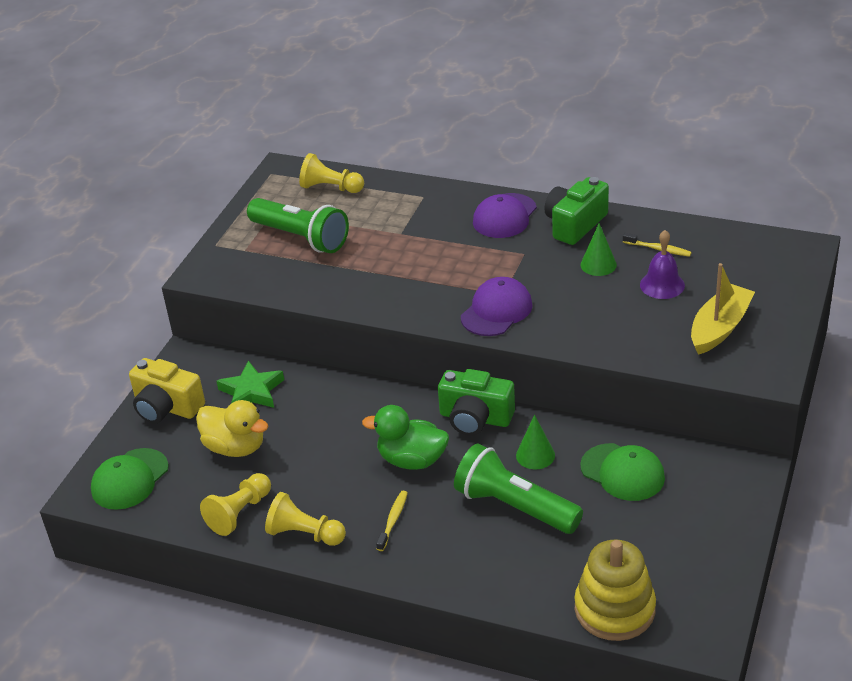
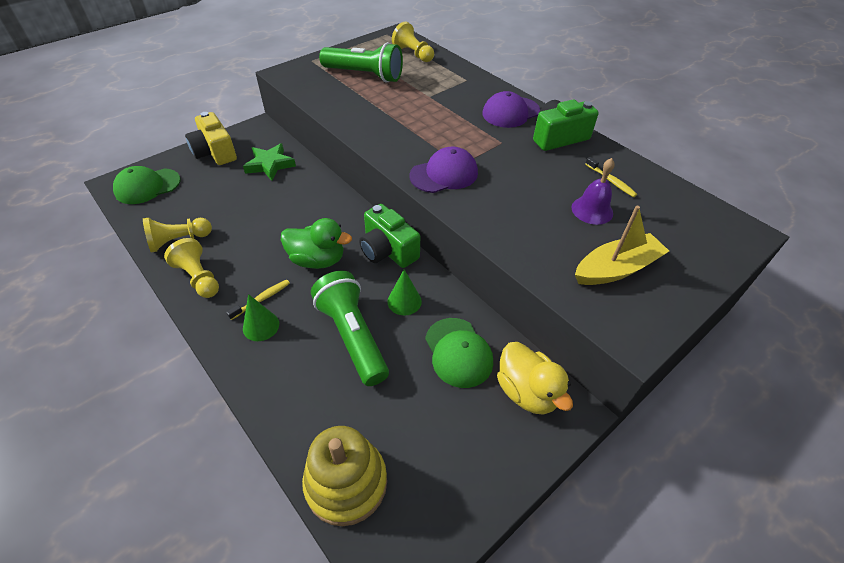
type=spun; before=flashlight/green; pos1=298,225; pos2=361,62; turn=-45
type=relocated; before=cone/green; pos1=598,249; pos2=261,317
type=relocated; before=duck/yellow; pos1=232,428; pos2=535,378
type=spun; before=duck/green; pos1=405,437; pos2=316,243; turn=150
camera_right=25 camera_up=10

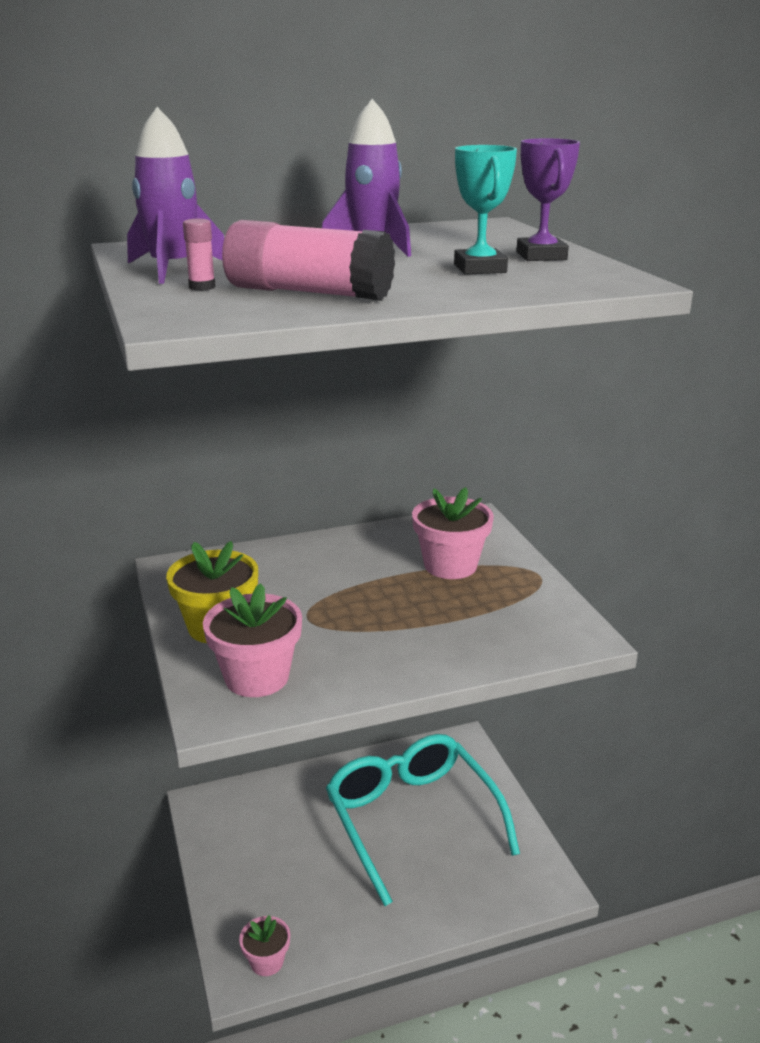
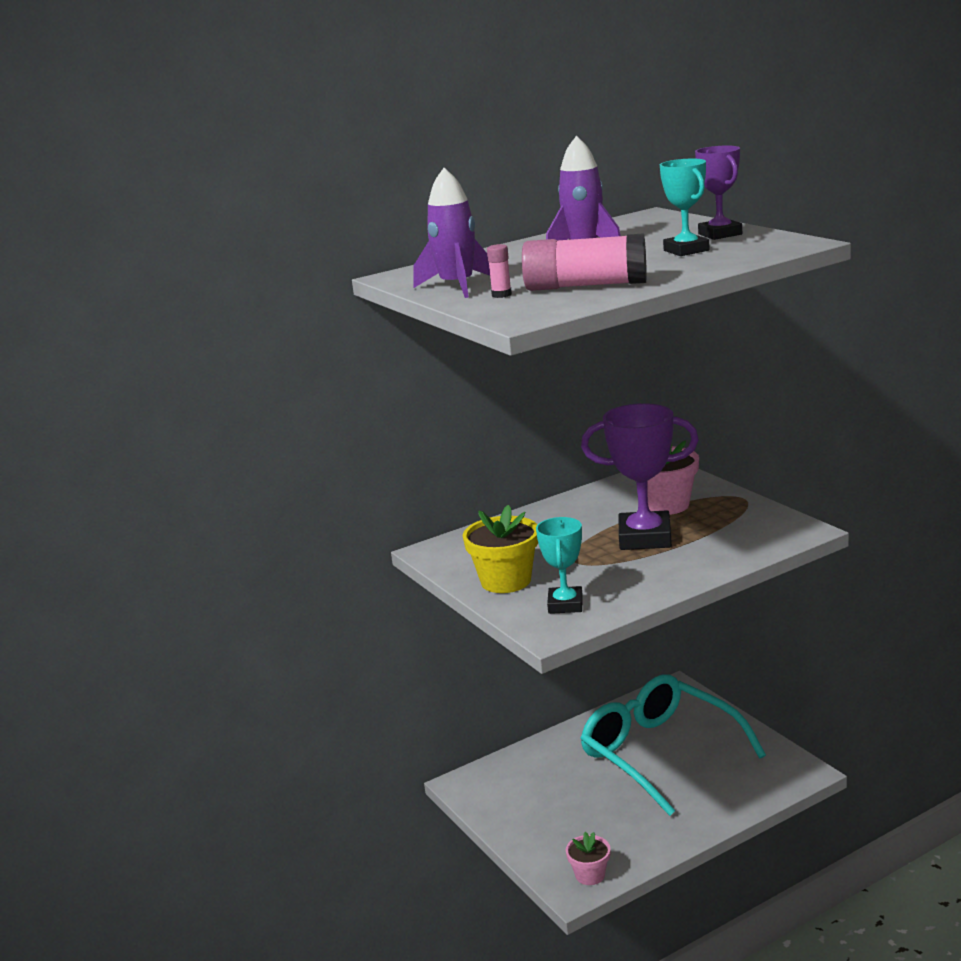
type=exchanged; before=flower pot/pink; after=trophy/turquoise; pos1=252,640; pos2=559,565
type=appeared; after=trophy/purple; pos2=640,476
camera_right=-10 camera_up=-5

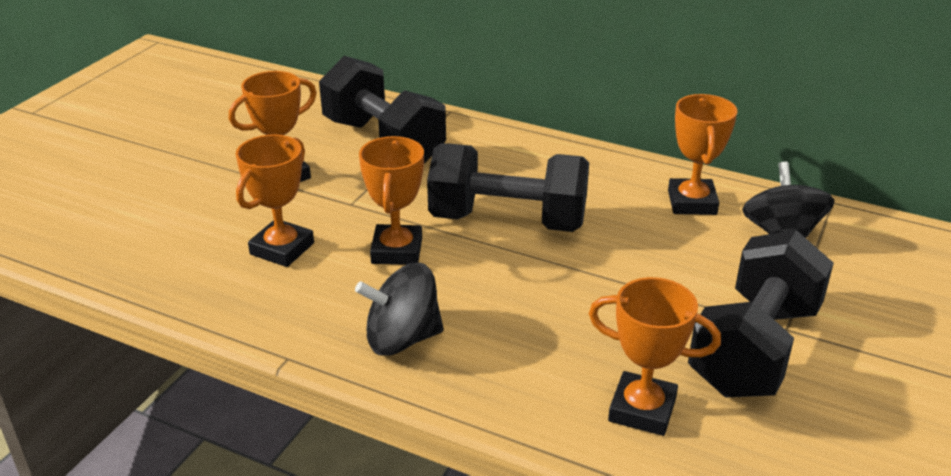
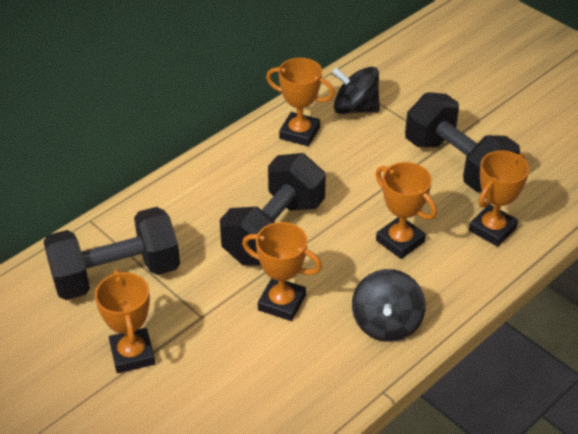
type=relocated; before=trophy/orange; pos1=275,200; pos2=406,210
camera_right=-70 camera_up=10

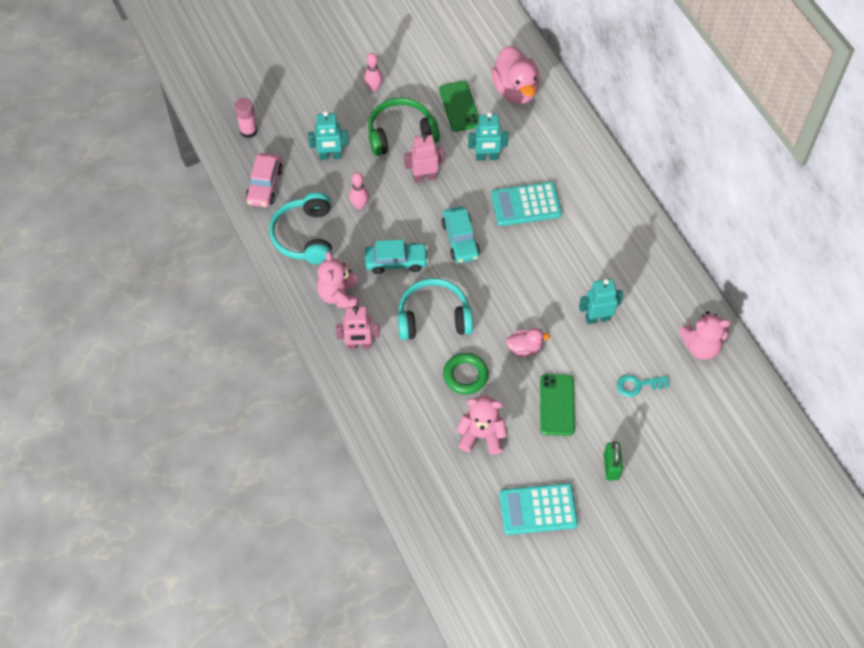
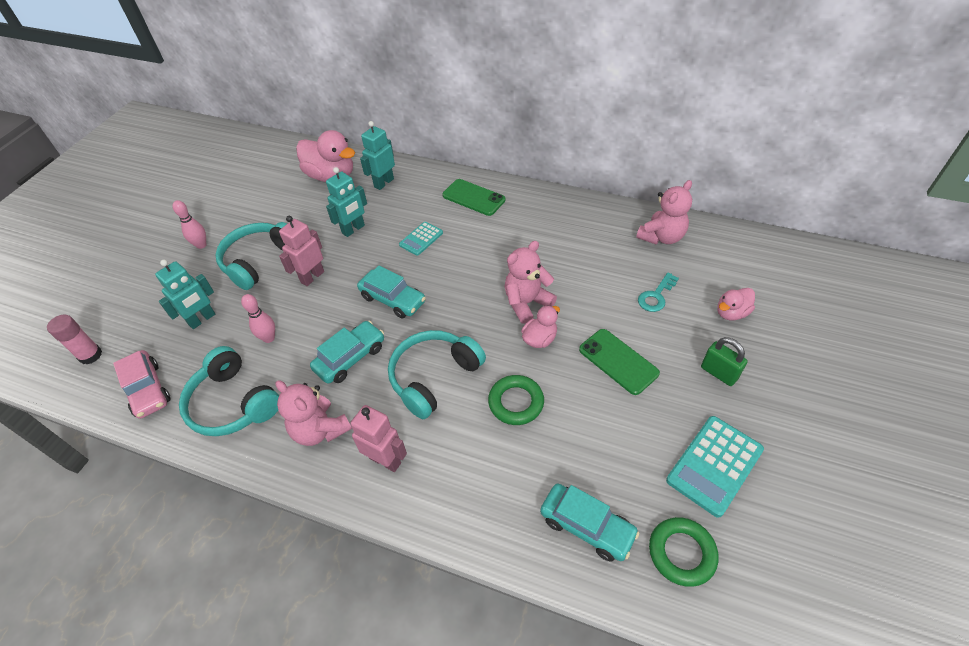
type=relocated; before=phone/green; pos1=459,106; pos2=474,197
type=colour; before=headphones/green; after=headphones/turquoise; pos1=404,127; pos2=251,256
type=size; before=calculator/turquoise; pos1=526,204; pos2=421,239; scale=0.59
type=relocated; before=robot/turquoise; pos1=601,301; pos2=377,155
type=spun; before=robot/pink; pos1=357,327; pos2=378,438; turn=-105
type=relocated; before=teddy bear/pink; pos1=482,425; pos2=531,282
type=appeared; after=duck/pink; pos2=736,304
type=appeared; after=car/turquoise; pos2=590,523
type=appeared; after=ring/green; pos2=683,552
camera_right=-40 camera_up=-10

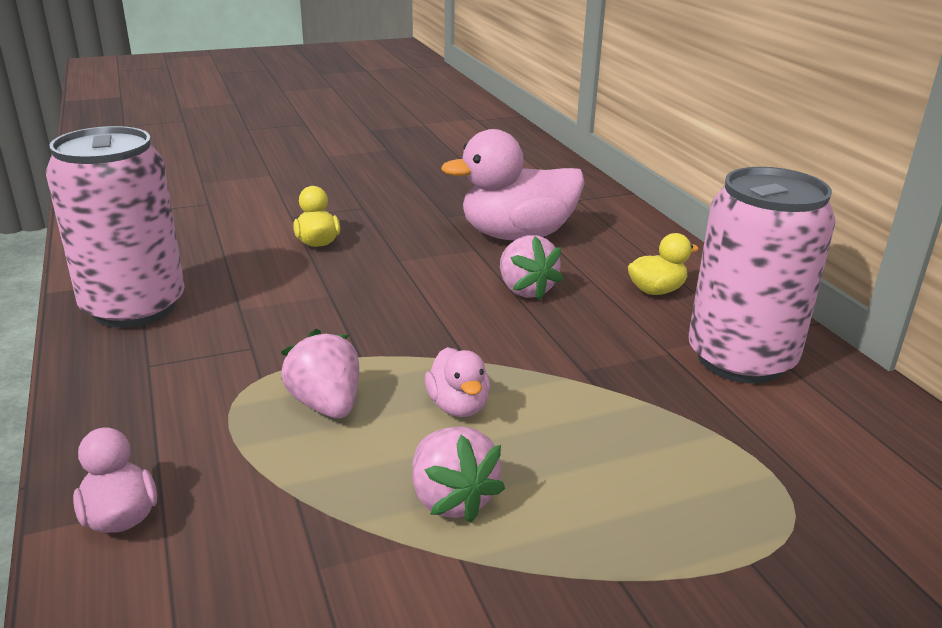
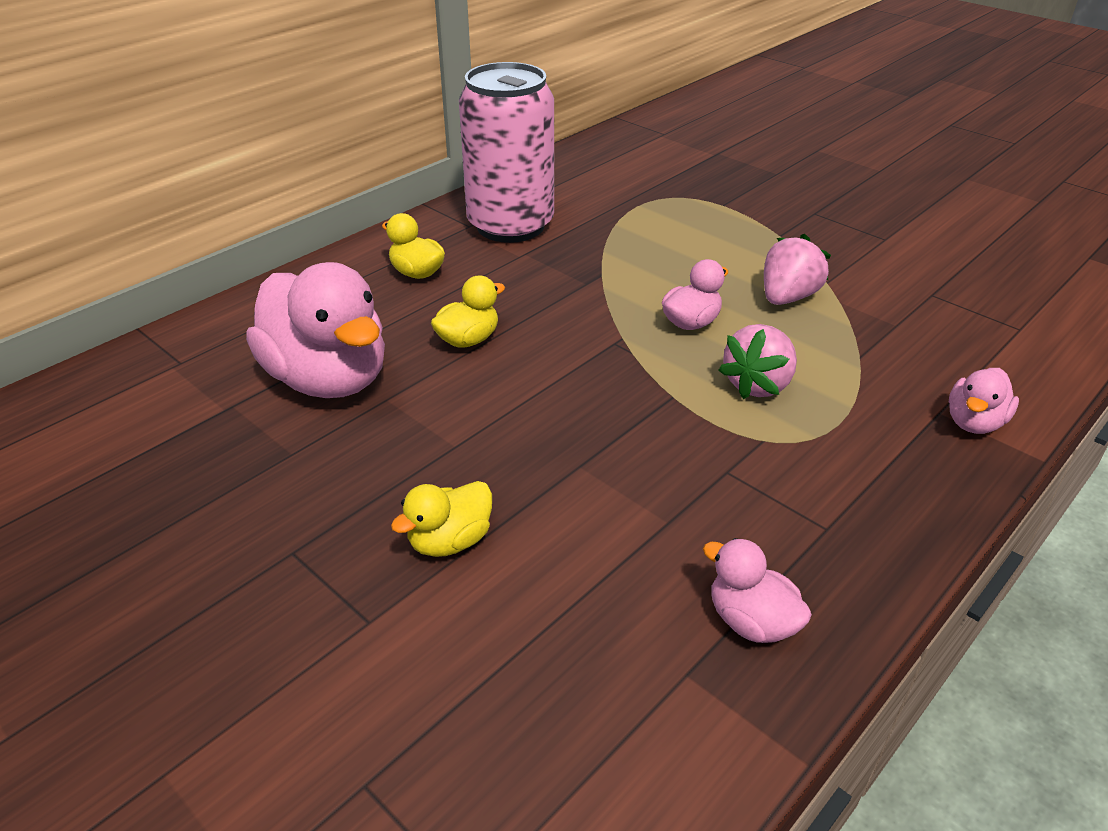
type=exchanged; before=can/pink; after=duck/pink; pos1=115,227; pos2=757,590
type=exchanged; before=strawberry/pink; after=duck/yellow; pos1=531,268; pos2=468,311
camera_right=-115 camera_up=10

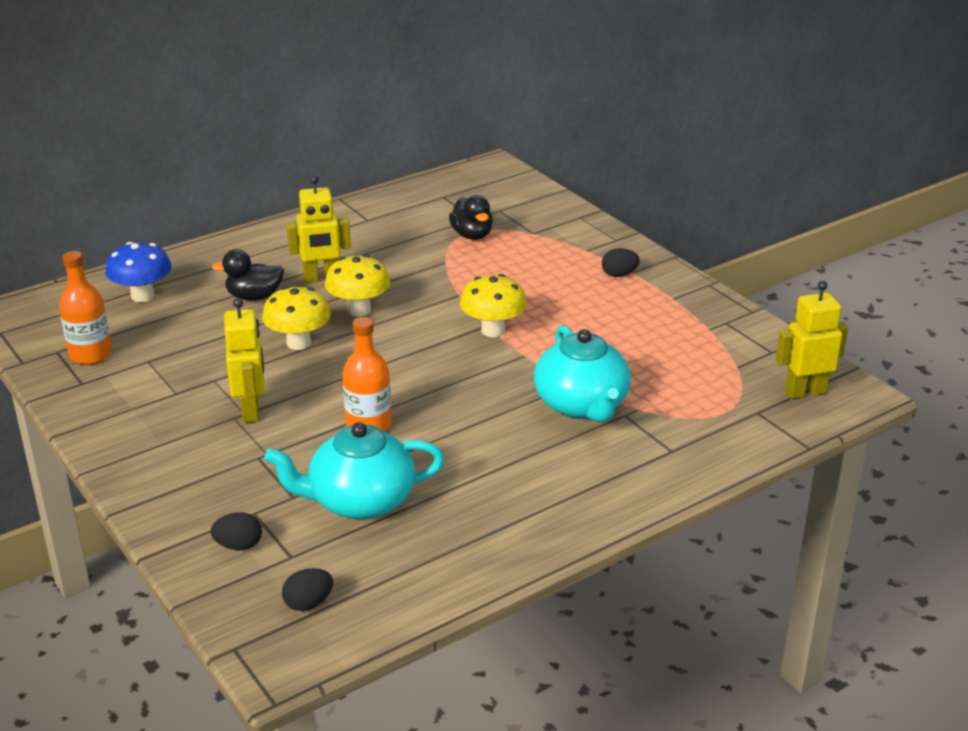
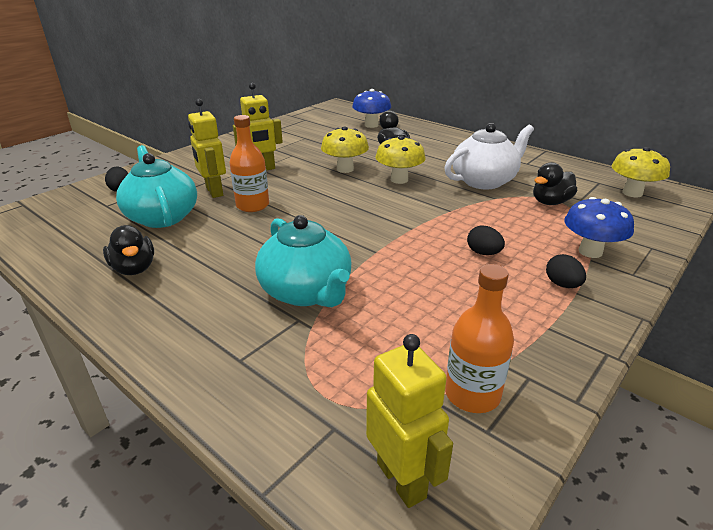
type=relocated; before=robot/yellow; pos1=318,229; pos2=207,148
type=relocated; before=bottle/orange; pos1=85,308; pos2=479,338
type=relocated; before=mushroom/yellow; pos1=493,305; pos2=640,172
type=spun; before=teapot/turquoise; pos1=582,373; pos2=303,261; turn=-90
type=relocated; before=egg/black; pos1=307,589; pos2=486,240
type=appeared; after=teapot/white; pos2=489,156
type=appeared; after=mushroom/blue; pos2=599,227
type=appeared; after=duck/black; pos2=128,250
camera_right=75 camera_up=0

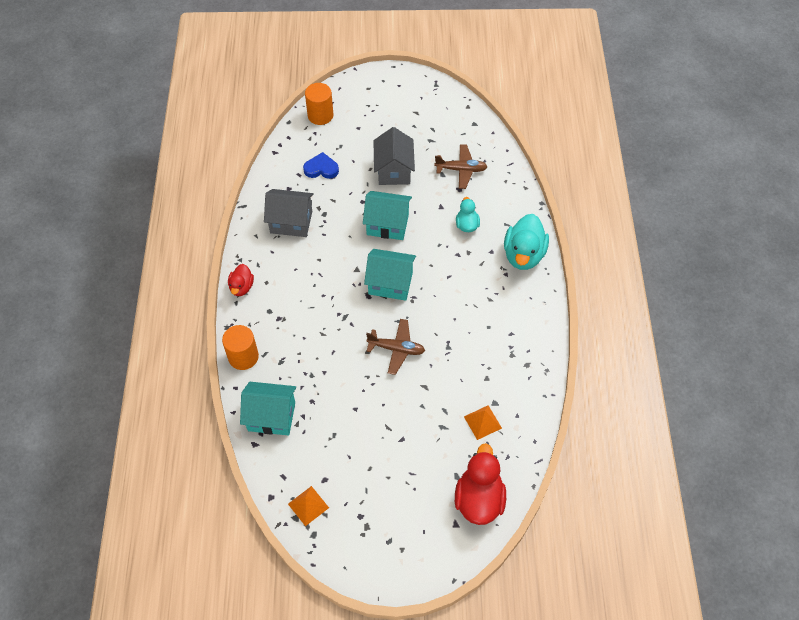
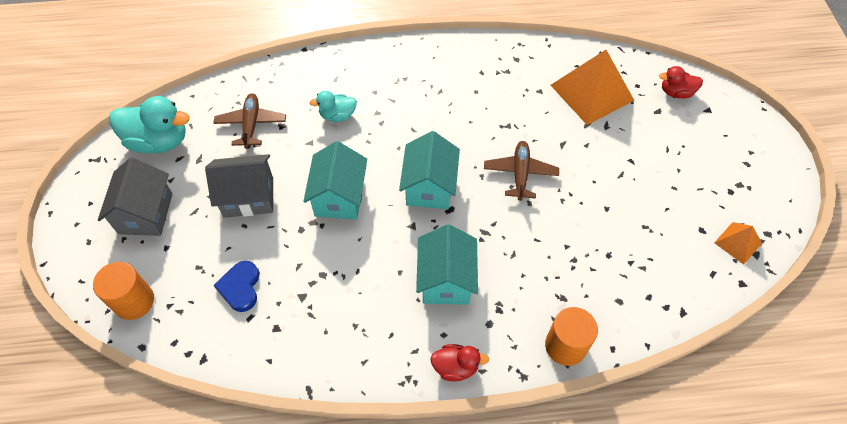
type=relocated; before=house/grey; pos1=289,213; pos2=135,196
type=relocated; before=duck/turquoise; pos1=526,242; pos2=149,124
type=relocated; before=house/turquoise; pos1=268,409; pos2=447,264
type=size; before=pyramid/orange; pos1=483,422; pos2=592,87; scale=2.01
type=size; before=duck/red; pos1=480,484; pos2=681,82; scale=0.56
camera_right=-95 camera_up=0

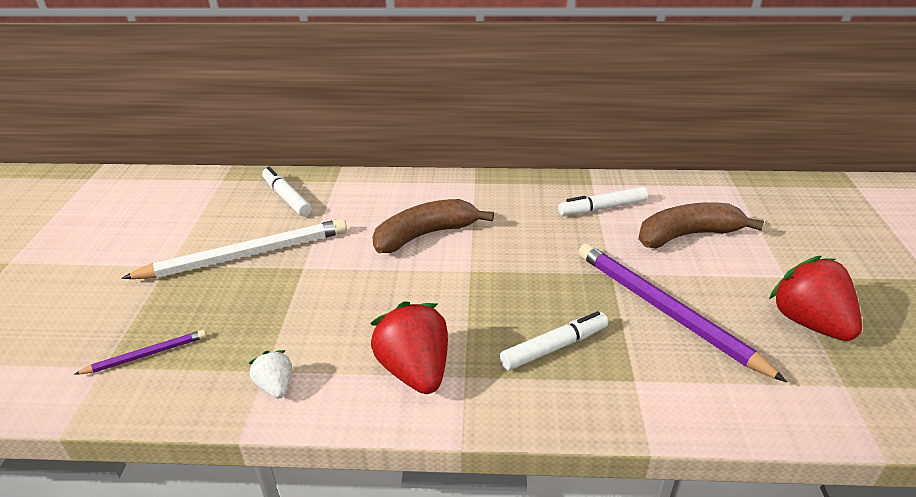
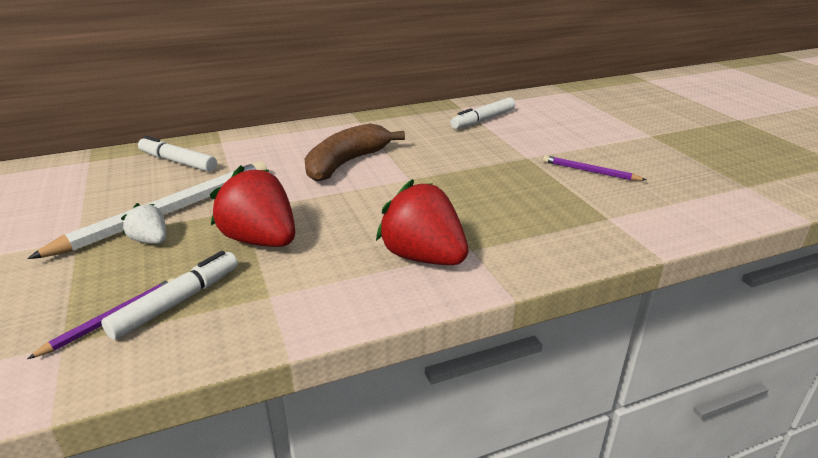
type=missing; before=banana/brown; pos1=701,225
type=size; before=pencil/purple; pos1=682,313; pos2=594,168; scale=0.48
type=relocated; before=strawberry/red; pos1=815,298; pos2=252,206
type=relocated; before=marker/white; pos1=554,341; pos2=169,295
type=relocated; before=strawberry/white; pos1=270,374; pos2=144,223
camera_right=-25 camera_up=-5

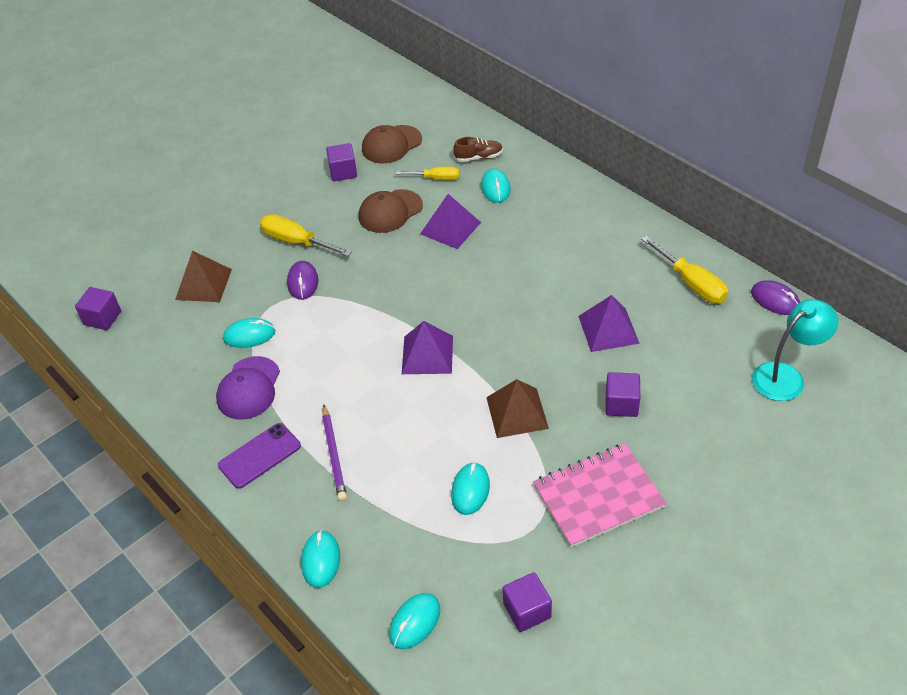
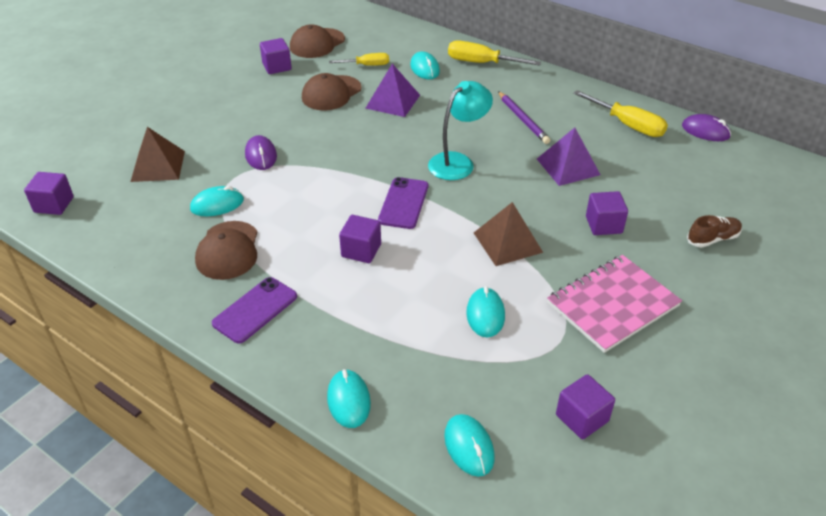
type=relocated; before=shoe/brown; pos1=478,149; pos2=714,231
type=relocated; before=screwdriver/yellow; pos1=306,235; pos2=494,53
type=relocated; before=lamp/turquoise; pos1=795,350; pos2=460,130
type=exchanged; before=pyramid/purple; after=phone/purple; pos1=427,347; pos2=403,203
type=colour; before=cap/purple; after=cap/brown; pos1=248,388; pos2=226,250
type=relocated; before=pencil/purple; pos1=334,453; pos2=524,117
type=spun; before=mouse/turquoise; pos1=414,621; pos2=469,445; turn=-45
type=appeared; after=cube/purple; pos2=360,239
camera_right=-15 camera_up=-5

